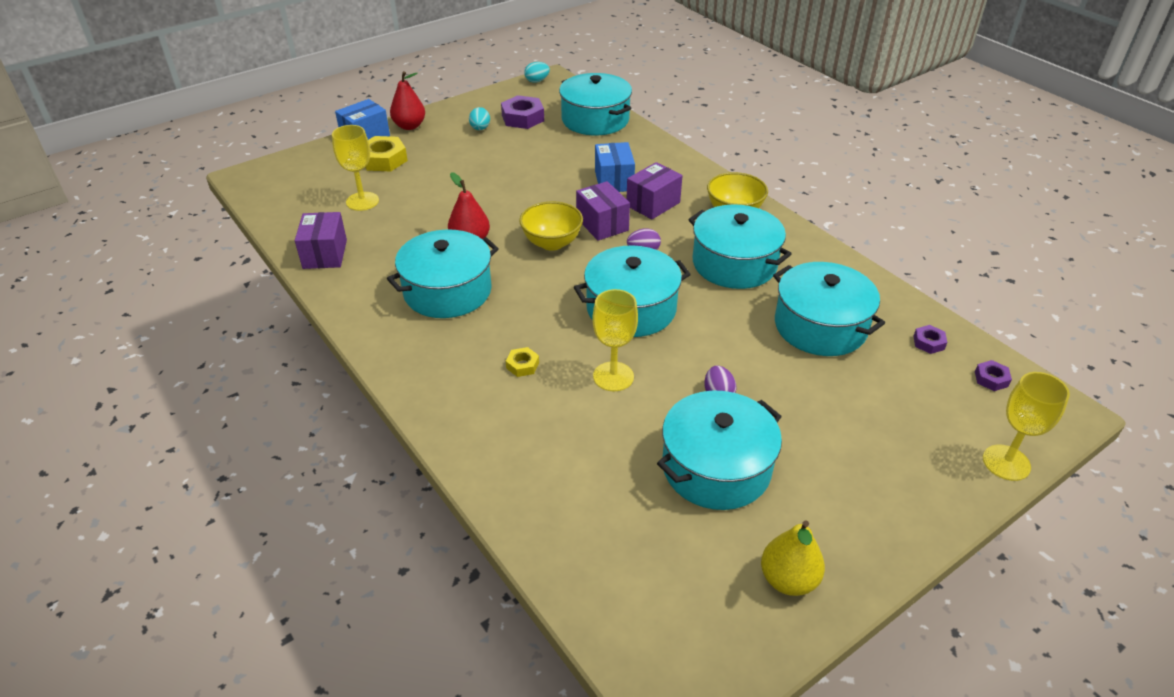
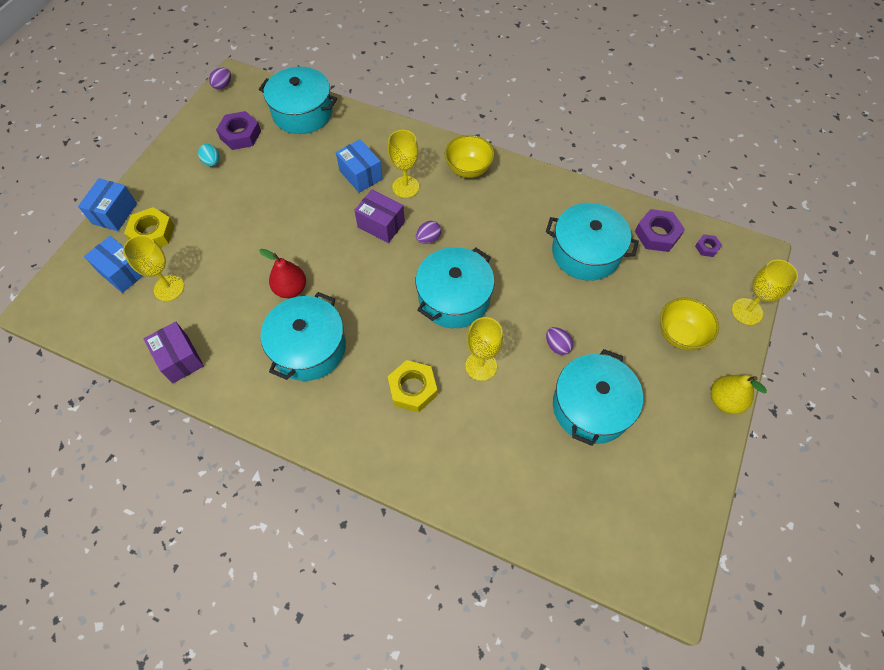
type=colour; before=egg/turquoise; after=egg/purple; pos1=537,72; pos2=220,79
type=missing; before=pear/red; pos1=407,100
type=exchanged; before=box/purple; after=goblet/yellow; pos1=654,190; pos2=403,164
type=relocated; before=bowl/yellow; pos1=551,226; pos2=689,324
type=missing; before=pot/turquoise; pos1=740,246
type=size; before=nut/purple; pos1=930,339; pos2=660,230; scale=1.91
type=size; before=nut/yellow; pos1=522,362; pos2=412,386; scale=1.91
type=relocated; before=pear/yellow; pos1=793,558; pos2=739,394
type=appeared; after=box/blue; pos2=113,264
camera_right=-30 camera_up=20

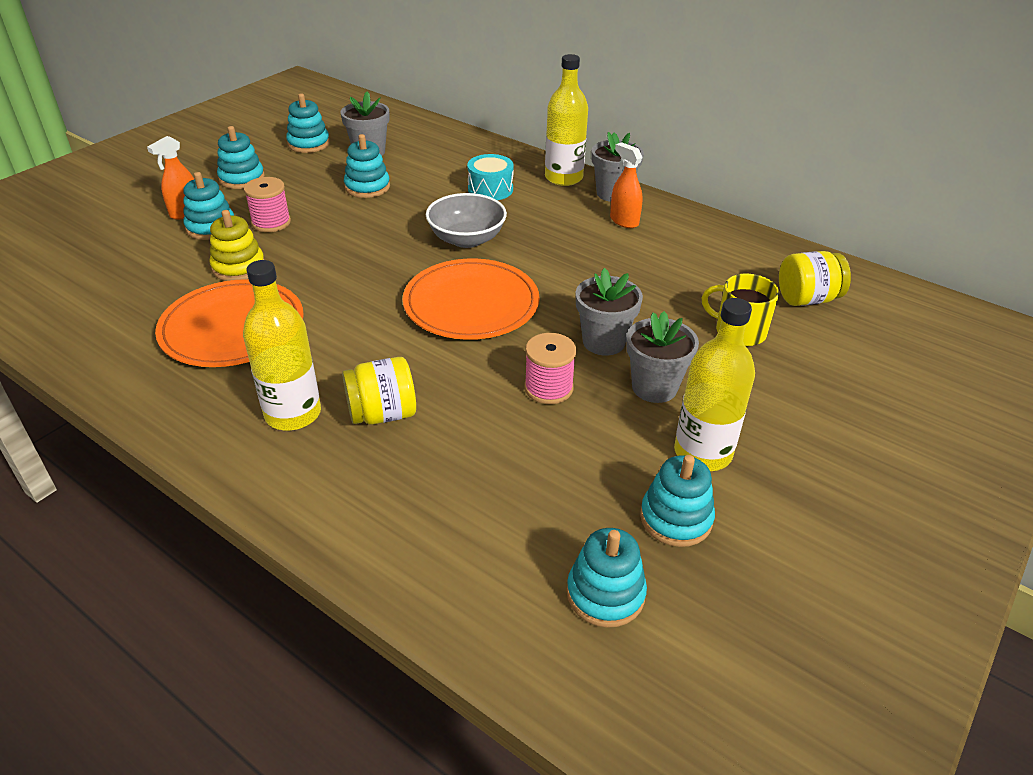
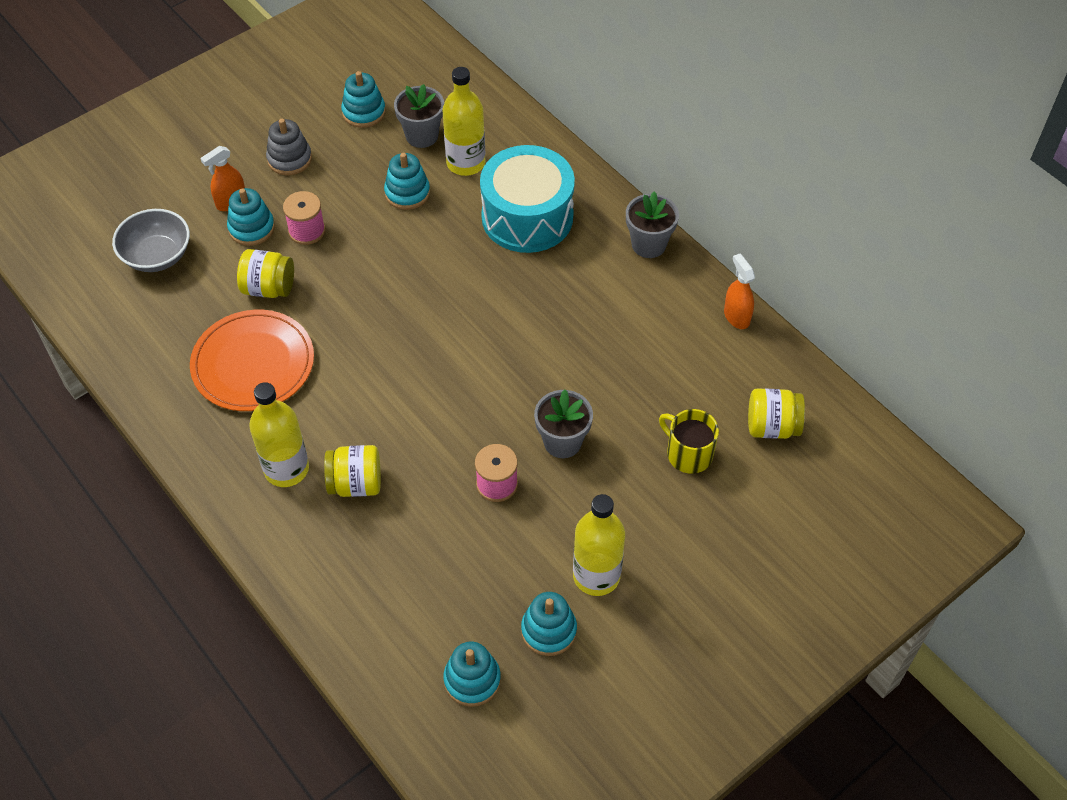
type=relocated; before=bottle/yellow; pos1=566,120; pos2=463,121
type=colour; before=stacking toy/turquoise; after=stacking toy/grey; pos1=241,157; pos2=289,147
type=relocated; before=spray bottle/orange; pos1=626,185; pos2=739,291
type=size; before=drum/turquoise; pos1=490,177; pos2=527,199; scale=1.98
type=relocated; before=bowl/grey; pos1=466,220; pos2=151,240
type=exchanged; before=stacking toy/yellow; after=jar/yellow; pos1=237,245; pos2=265,273
type=missing; before=plate/orange; pos1=471,299
type=missing; before=flower pot/grey; pos1=662,357
camera_right=15 camera_up=15

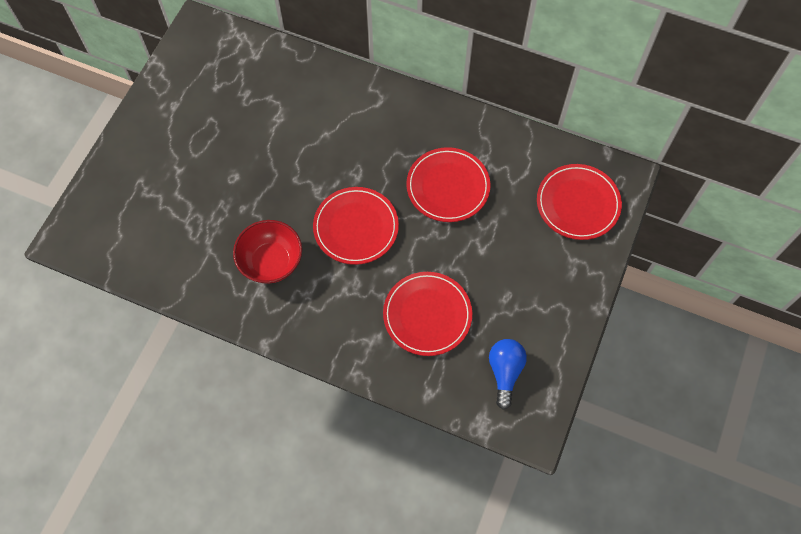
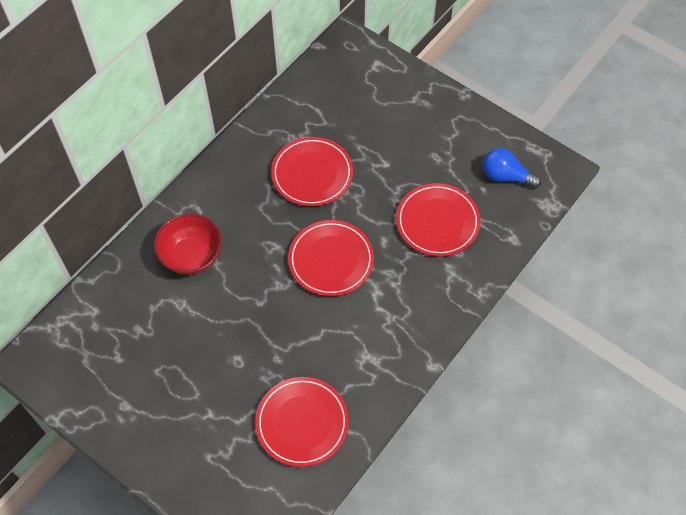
type=relocated; before=plate/red; pos1=579,202; pos2=302,422
type=relocated; before=bowl/red; pos1=267,252; pos2=188,244
camera_right=-75 camera_up=-5

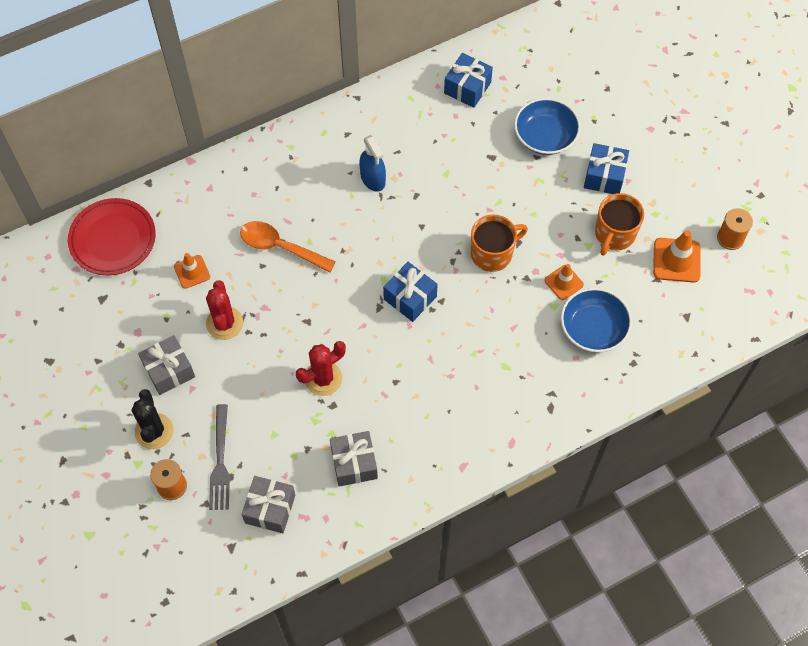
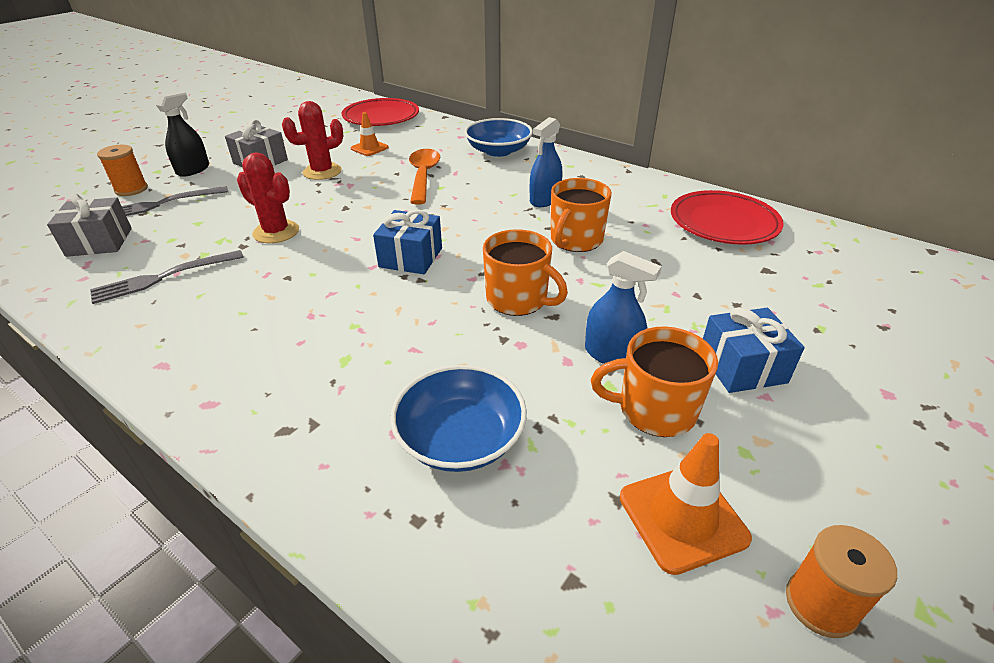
type=exchanged; before=gift/blue; after=plate/red; pos1=468,80; pos2=727,217
type=relocated; before=bowl/blue; pos1=547,126; pos2=498,137
type=missing; before=traffic cone/orange; pos1=564,282
type=exchanged; before=cactus/black; after=spray bottle/black; pos1=152,419; pos2=182,134
type=exchanged; before=gift/grey; after=fork/grey; pos1=354,459; pos2=167,277
type=appeared; after=mug/orange; pos2=581,215
type=appeared; after=spray bottle/blue; pos2=623,307
camera_right=65 camera_up=-25

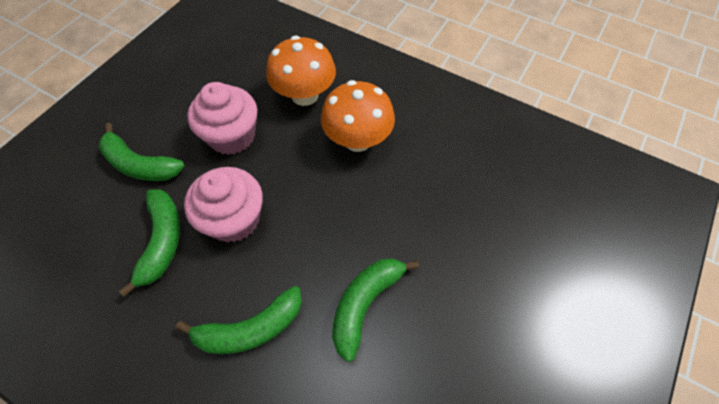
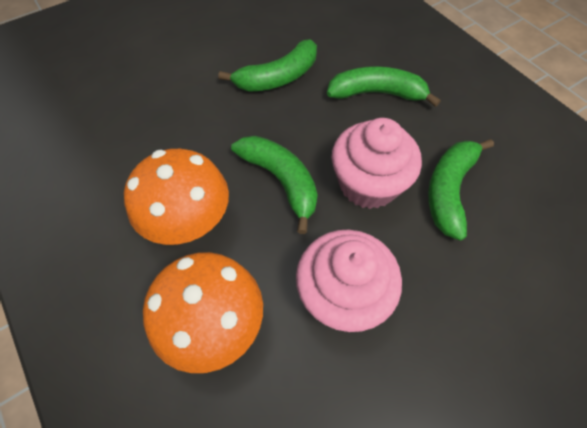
type=relocated; before=banana/green; pos1=141,152; pos2=274,185
camera_right=-155 camera_up=0

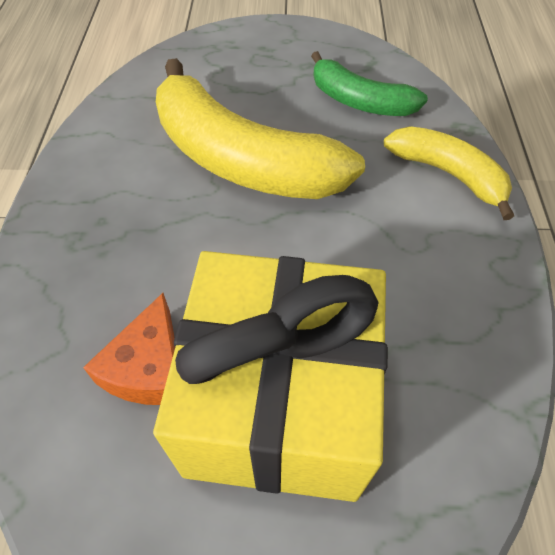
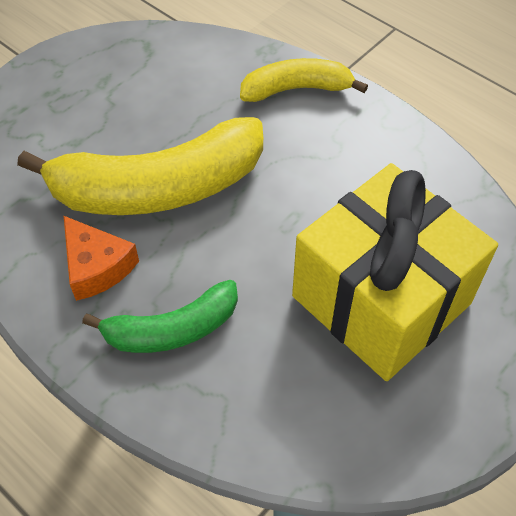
type=relocated; before=banana/green; pos1=369,83; pos2=160,316
type=relocated; before=cheese/orange; pos1=129,349; pos2=101,258
camera_right=-50 camera_up=0

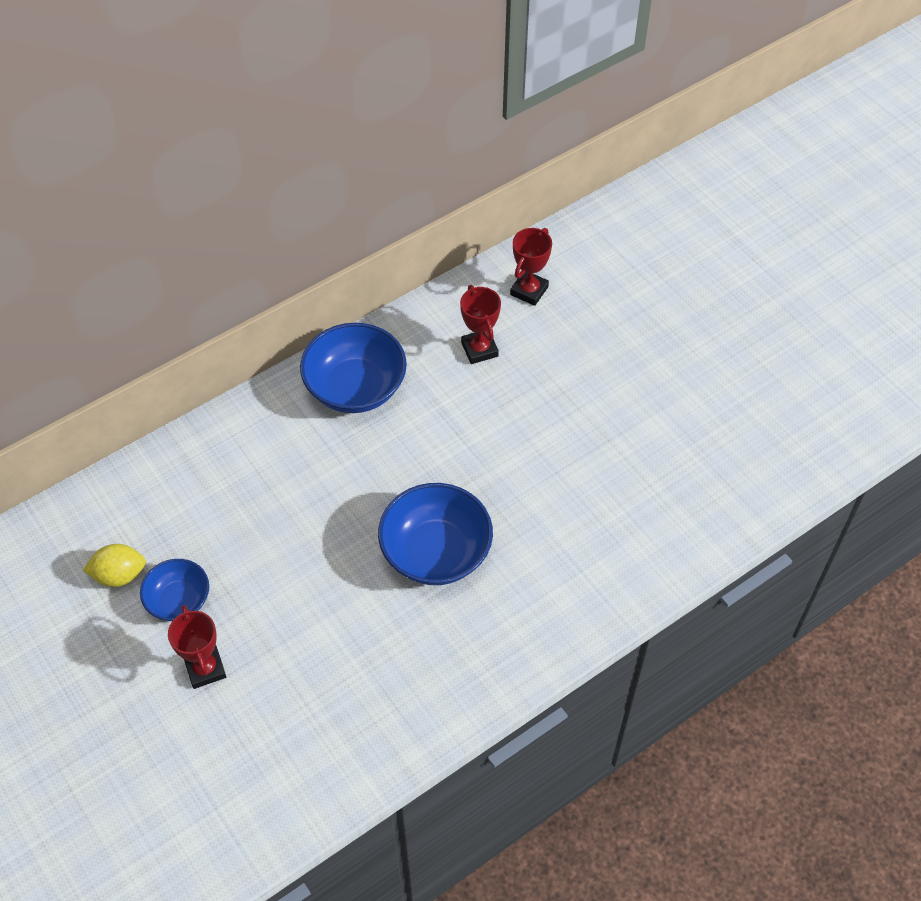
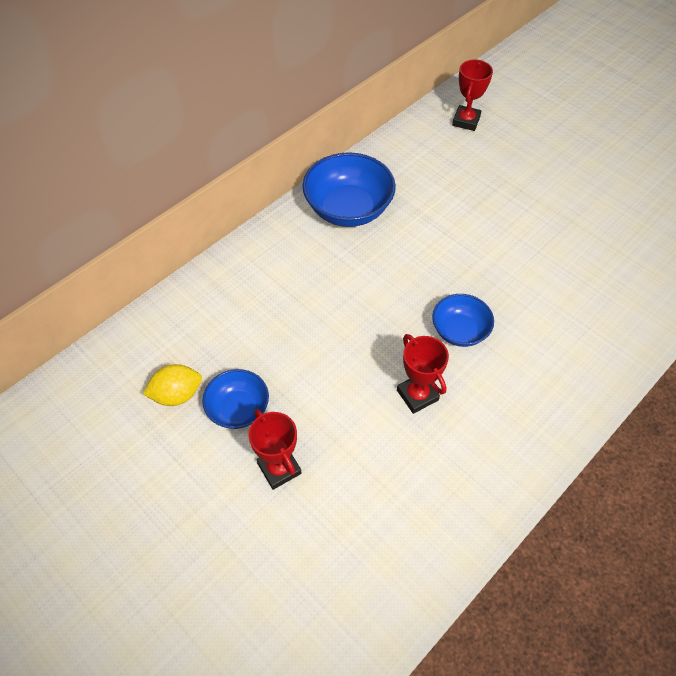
type=relocated; before=trophy/red; pos1=480,324; pos2=423,374
type=size; before=bowl/blue; pos1=435,534; pos2=463,320; scale=0.59
camera_right=-10 camera_up=0

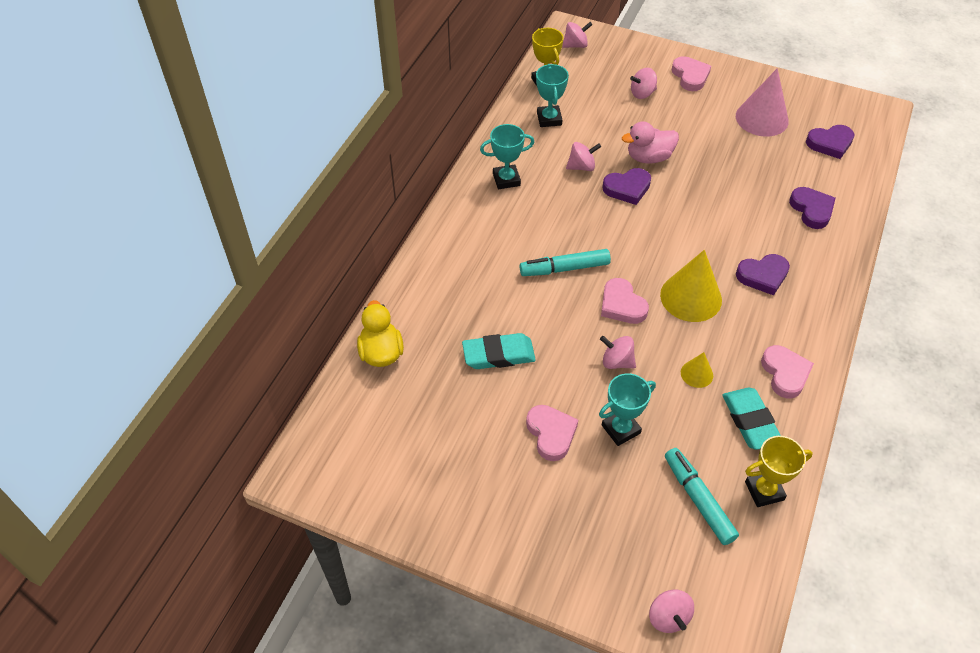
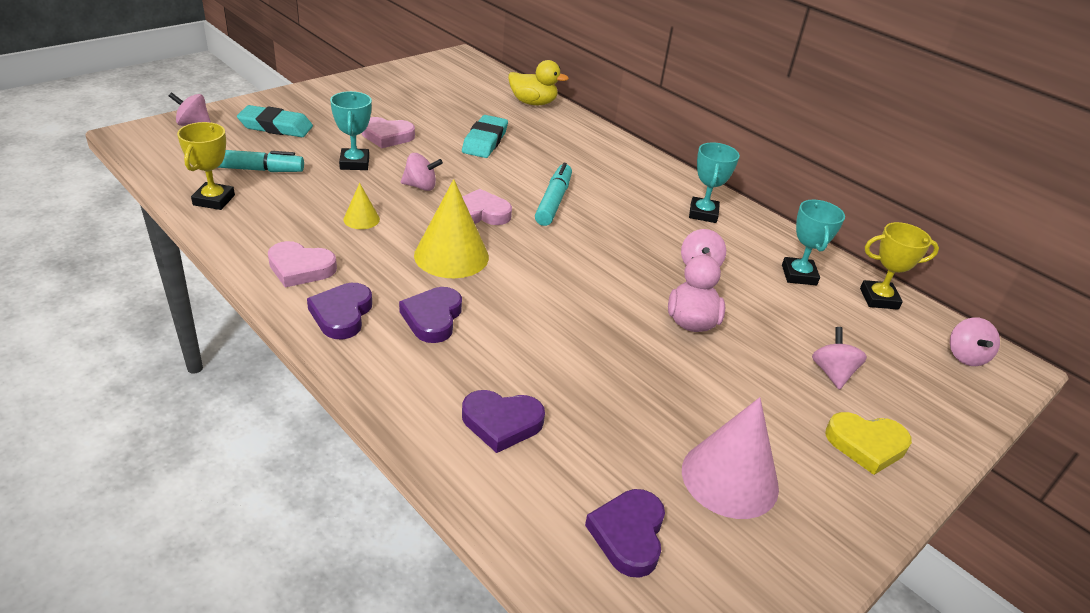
type=colour; before=heart/pink; after=heart/yellow; pos1=691,73; pos2=868,443
type=spun; before=trophy/turquoise; pos1=552,95; pos2=813,242; turn=75
type=relocated; before=heart/purple; pos1=626,186; pos2=339,311
type=spun; before=spinning top/pink; pos1=618,352; pos2=422,172; turn=45
type=relocated; before=eraser/turquoise; pos1=751,419; pos2=275,121
camera_right=110 camera_up=-15

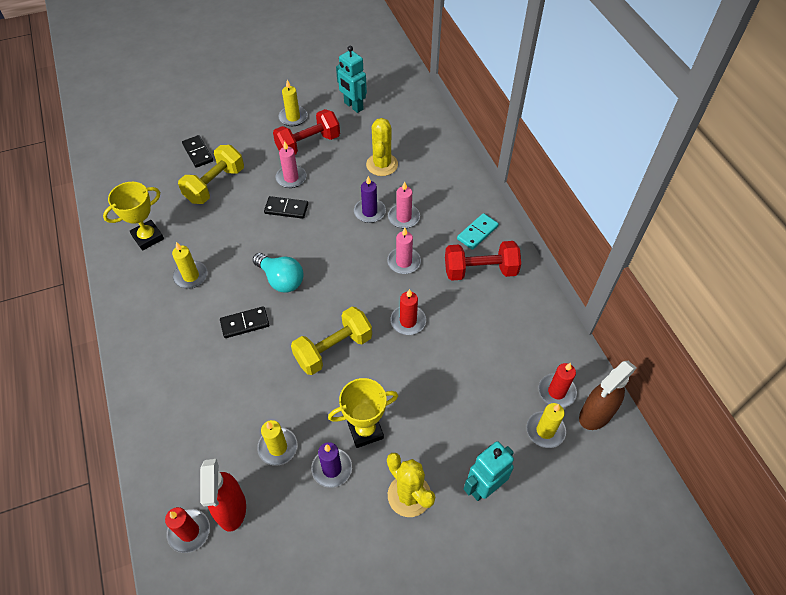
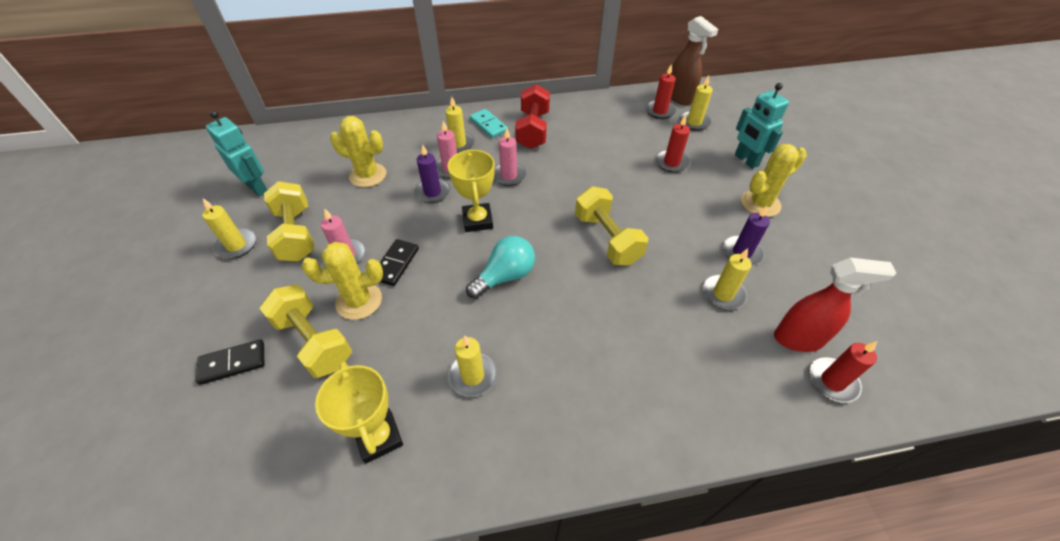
type=spun; before=robot/turquoise; pos1=351,79; pos2=236,153; turn=-105
type=colour; before=dumbbell/red; after=dumbbell/yellow; pos1=306,132; pos2=289,221
type=relocated; before=candle/red; pos1=408,312; pos2=672,144
type=missing; before=domino/black; pos1=244,322
type=relocated; before=trophy/yellow; pos1=363,413; pos2=471,190
type=appeared; after=candle/yellow; pos2=460,125
type=appeared; after=cactus/yellow; pos2=342,281
camera_right=-80 camera_up=-5

